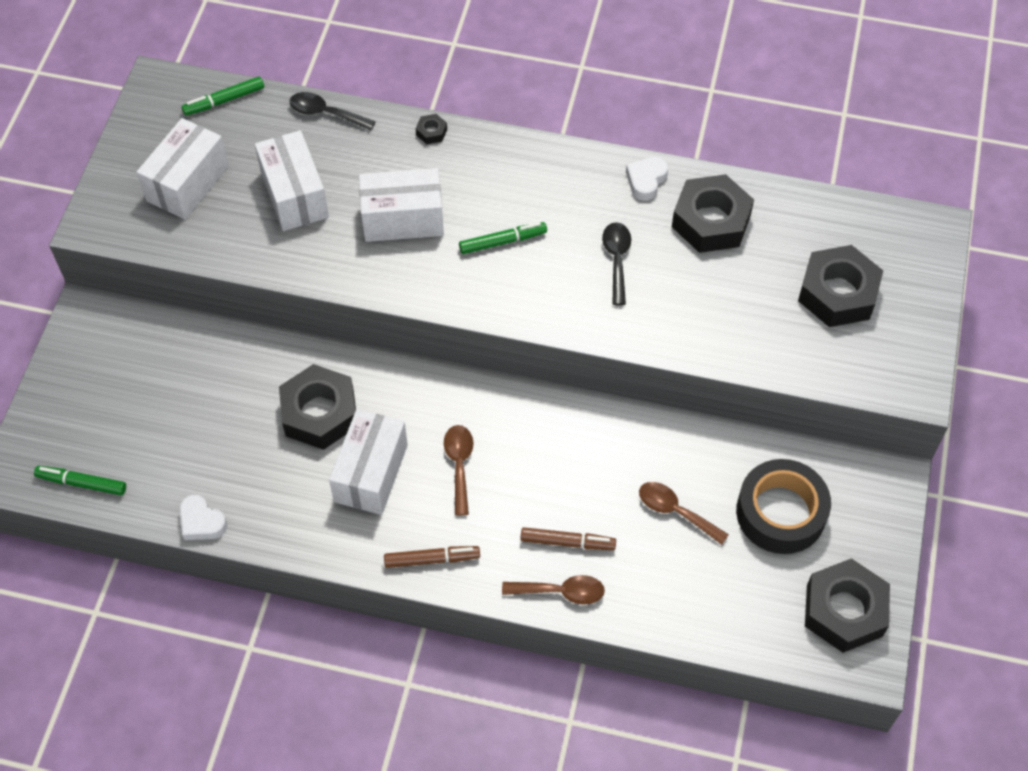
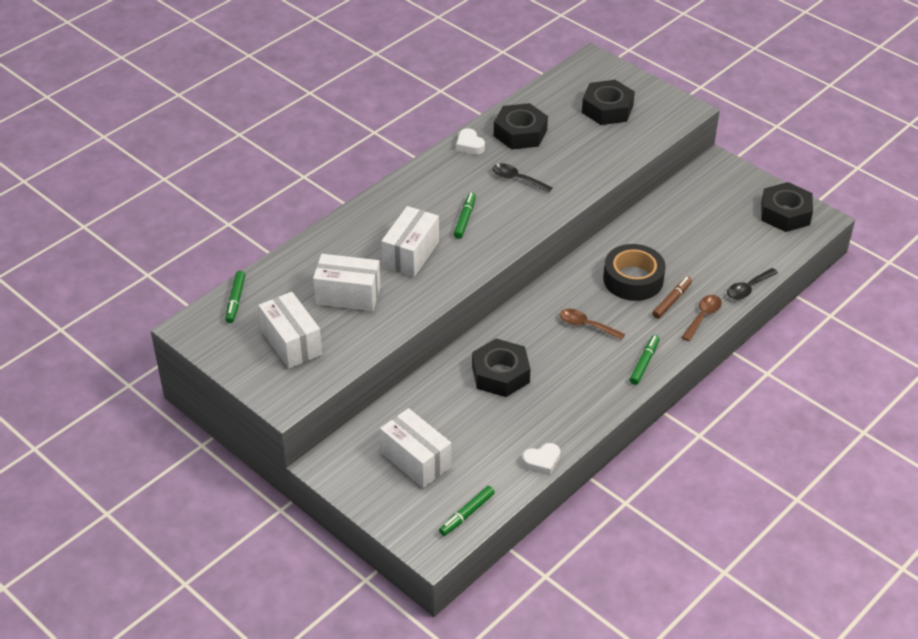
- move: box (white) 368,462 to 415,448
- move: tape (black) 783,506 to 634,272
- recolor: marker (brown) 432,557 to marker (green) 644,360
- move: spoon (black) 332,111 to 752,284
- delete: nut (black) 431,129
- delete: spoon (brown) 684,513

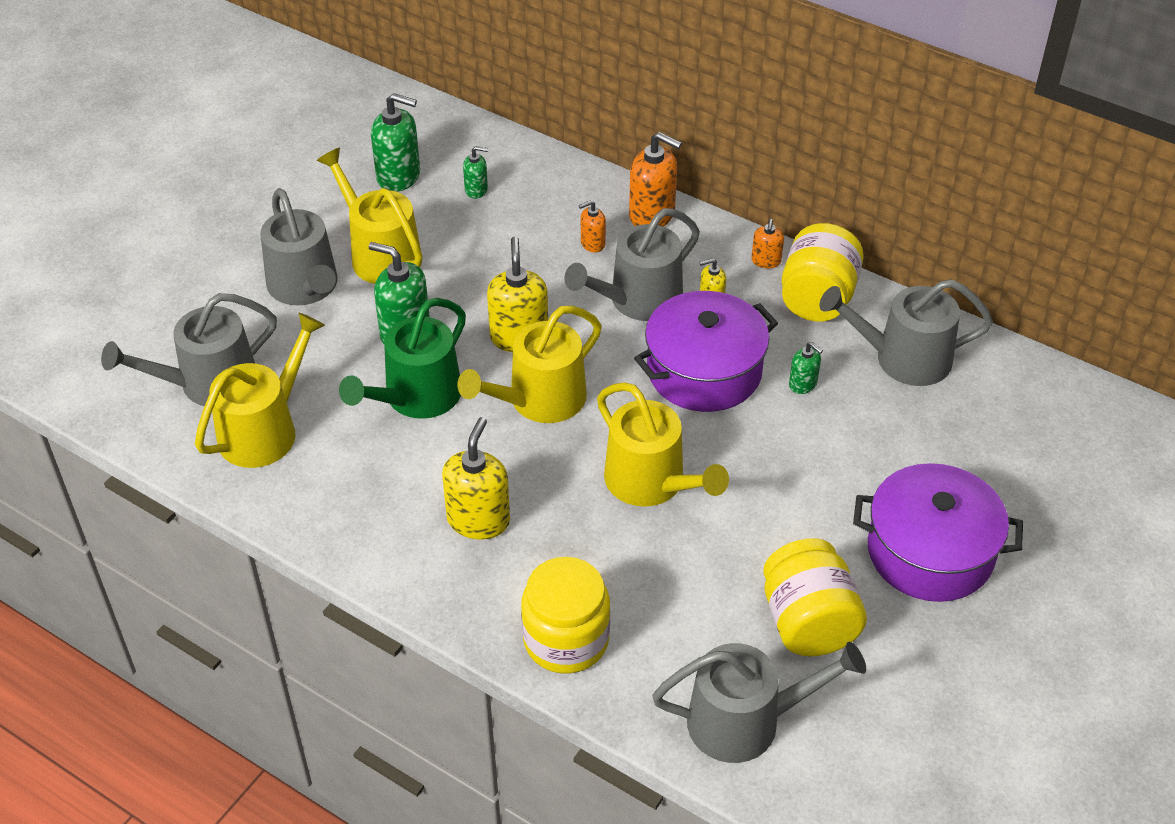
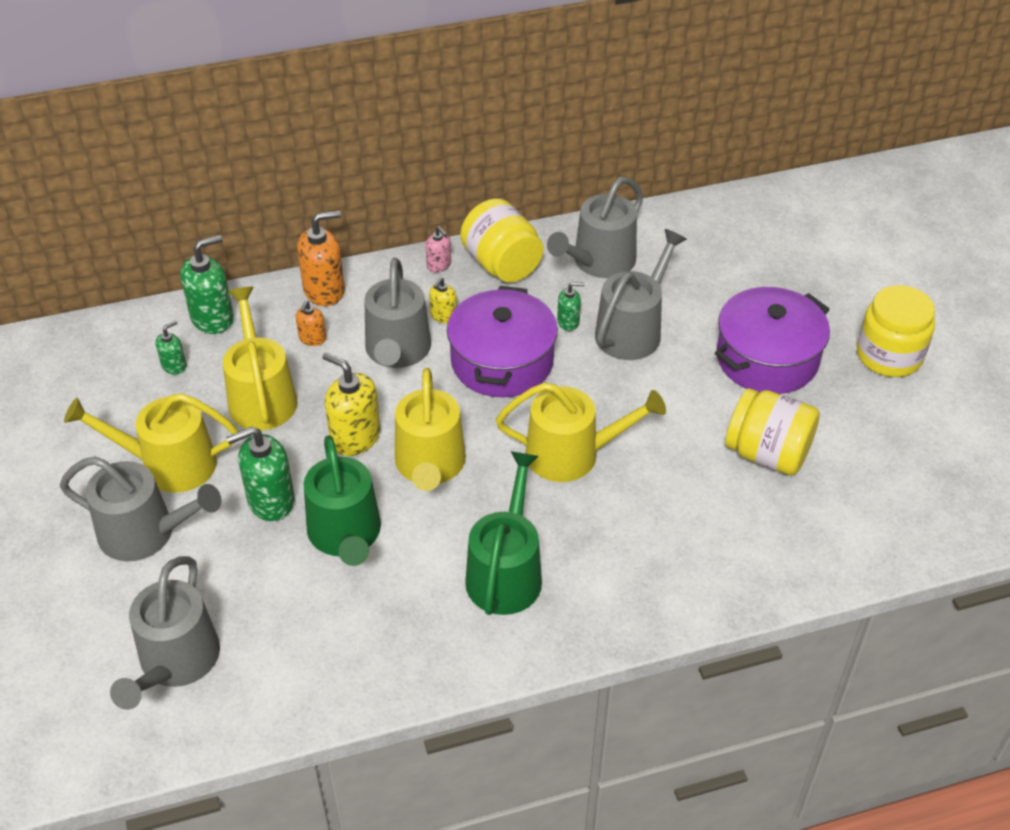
- move: soap dispenser (green) 395,142 to 207,284
- move: watering can (yellow) 260,390 to 260,358
- recolor: soap dispenser (orange) 767,243 to soap dispenser (pink) 438,249
- replace: soap dispenser (yellow) 476,478 to watering can (green) 503,533
- move: watering can (grey) 759,702 to 641,294
- move: jar (yellow) 565,615 to 896,331

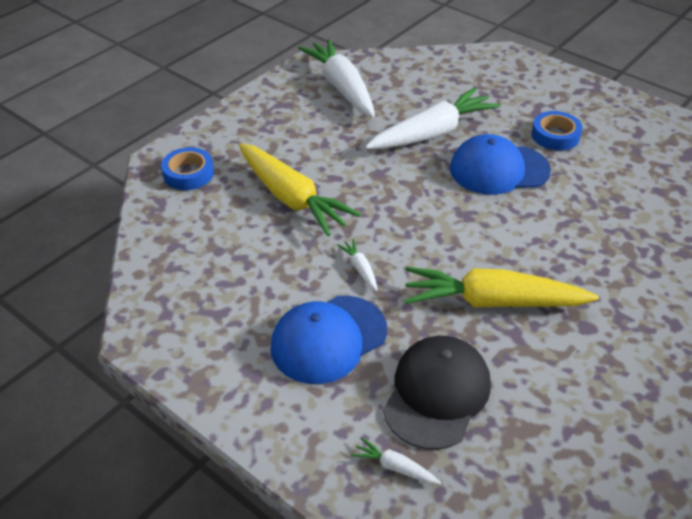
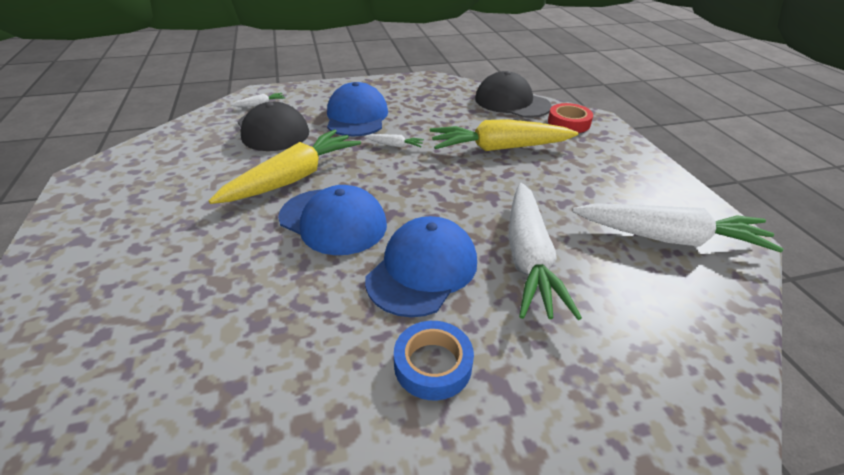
- insert: cap (blue) 332,220
- insert: cap (black) 513,94
- recolor: tape (blue) 187,168 to tape (red) 570,118

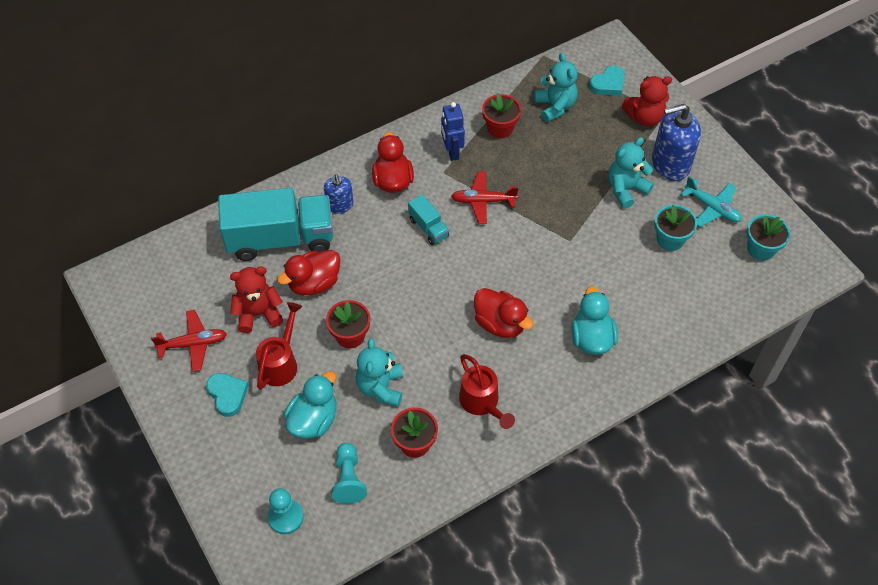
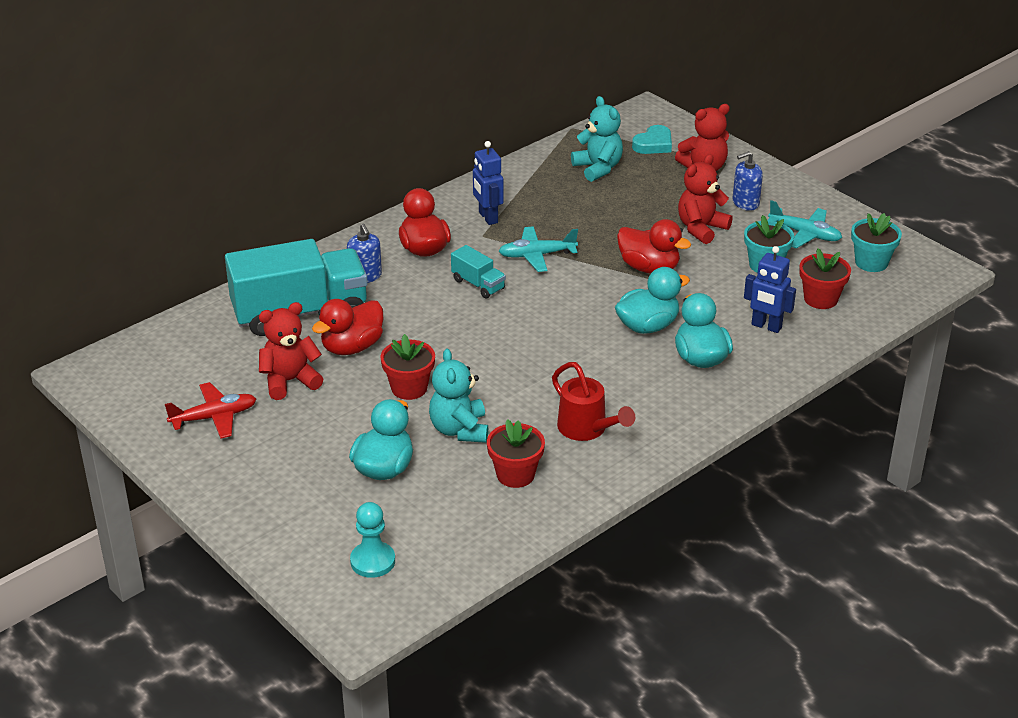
- recolor: plane (red) 485,197 to plane (turquoise) 538,249
- insert: duck (turquoise) 652,300
- move: duck (red) 503,313 to 654,246
- recolor: teddy bear (turquoise) 631,172 to teddy bear (red) 705,199
- resize: soap dispenser (blue) 676,142 = 748,181 x0.57
- insert: robot (blue) 770,289
- move: flower pot (red) 501,115 to 825,278
- delete: heart (turquoise) 227,395
- delete: watering can (red) 279,346
- delete: pawn (turquoise) 349,473

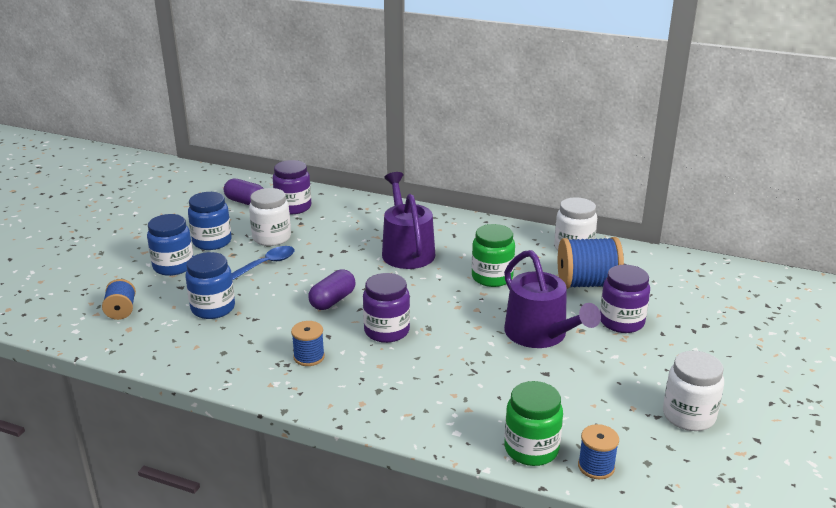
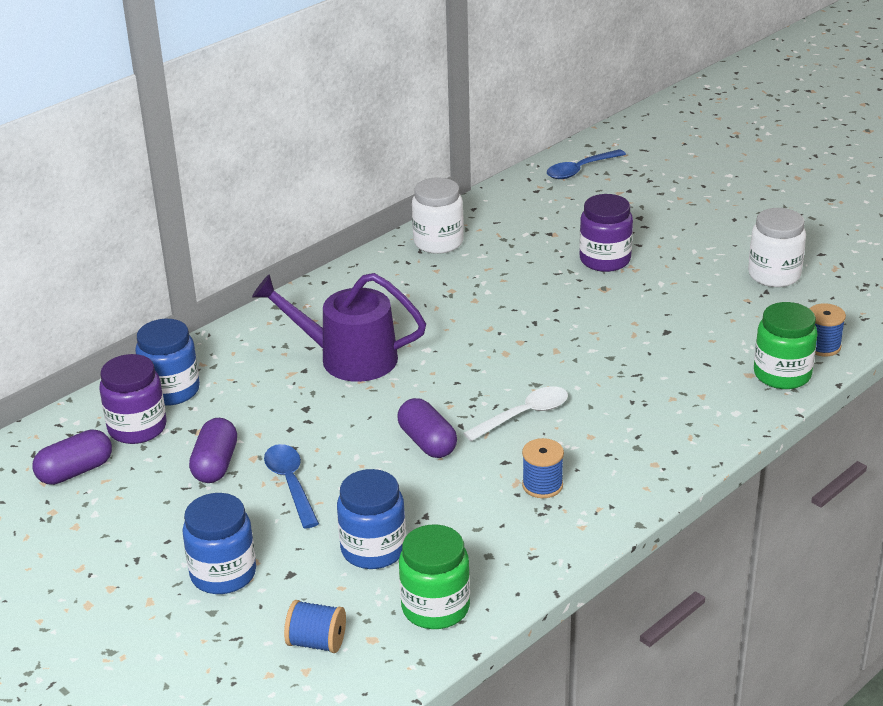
- move: jar (blue) 210,221 to 167,362
- replace: jar (white) 270,217 to capsule (purple) 213,450
- move: jar (green) 493,255 to 434,576
- replace: jar (purple) 386,308 to spoon (white) 515,413
- insert: spoon (blue) 586,164
- delete: watering can (purple) 552,299
- delete: spool (blue) 591,263

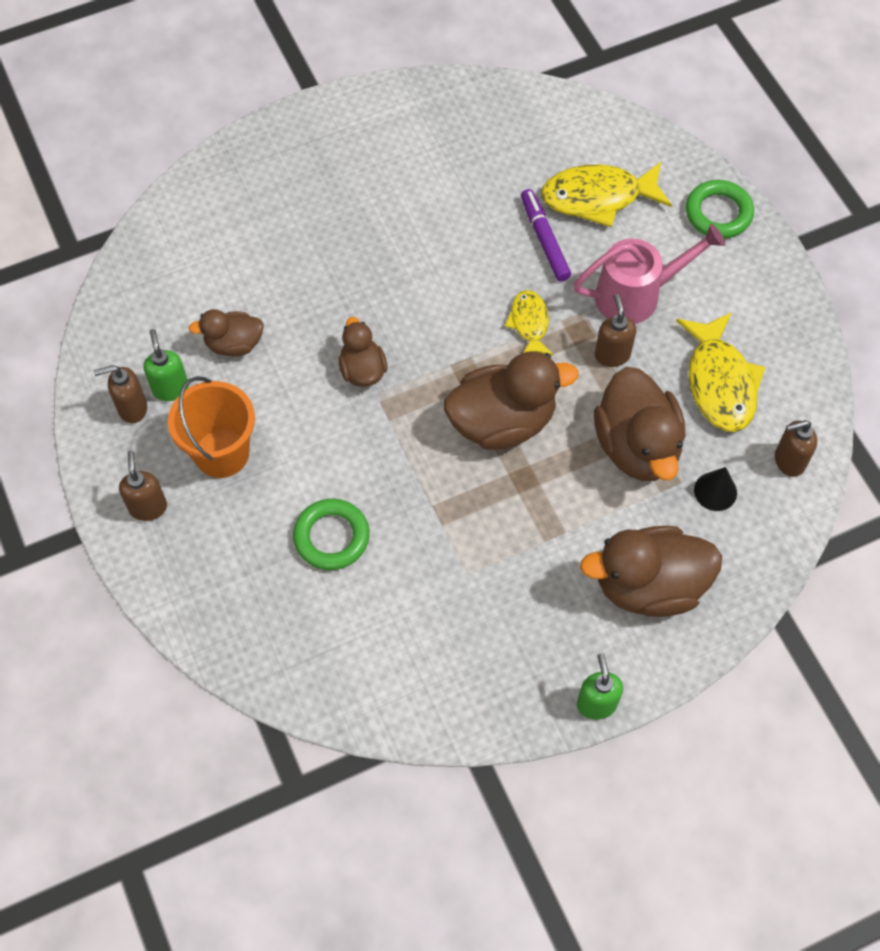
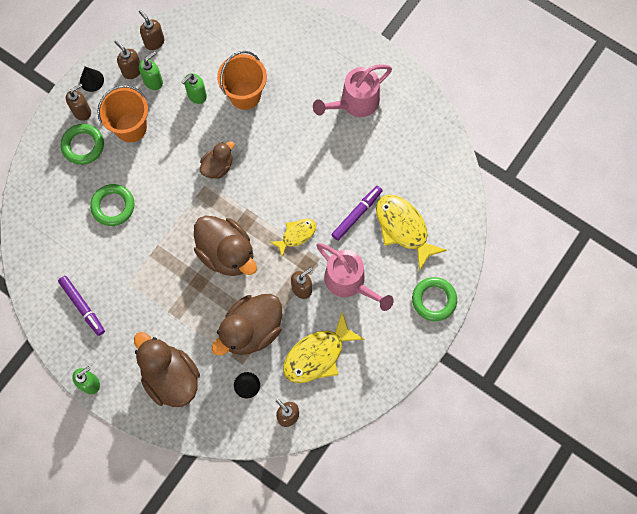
- insert: marker (purple) 81,306
- insert: ring (green) 82,144
- insert: cone (black) 92,79
- insert: soap dispenser (brown) 151,30
- replace: duck (brown) 226,332 to soap dispenser (green) 194,88
- insert: bucket (orange) 242,80
- insert: watering can (pink) 352,90

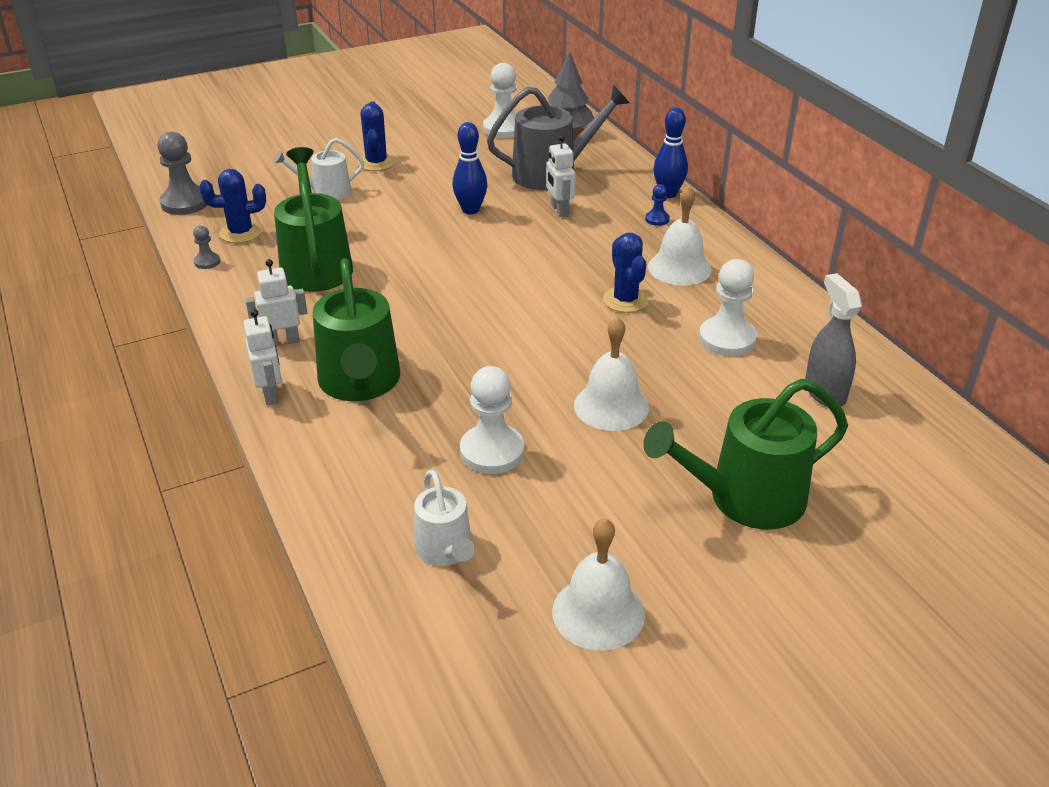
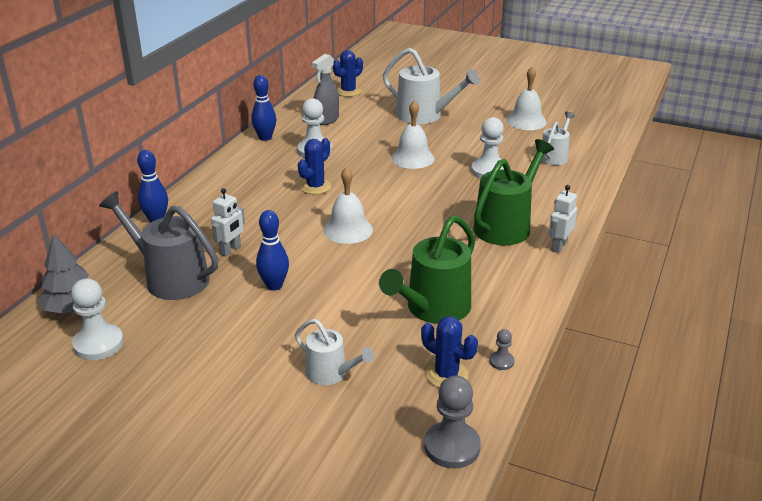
- insert: bowling pin (blue) 263,108
- move: bell (white) 680,236 to 348,205
- move: cactus (blue) 376,136 to 348,73
- recolor: watering can (green) 745,454 to watering can (white) 431,86
- delete: robot (white) 276,302
- delete: pawn (blue) 657,205

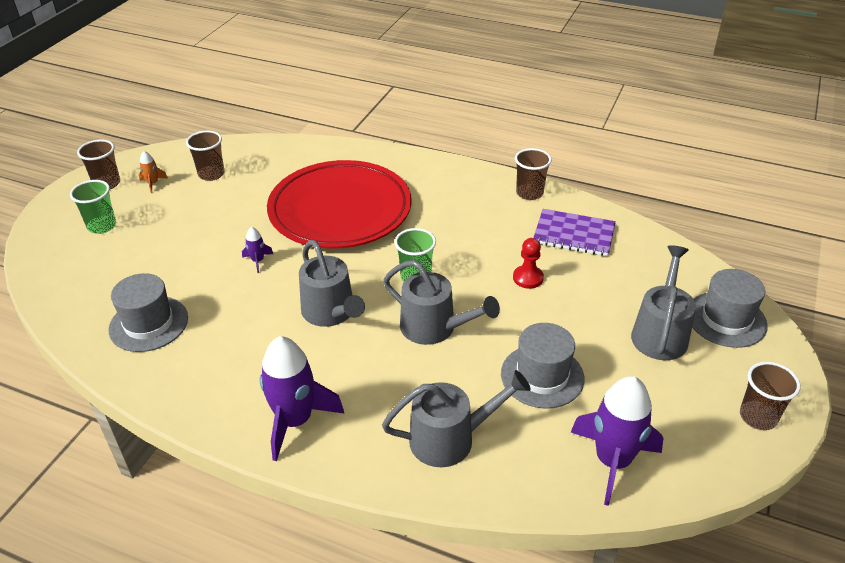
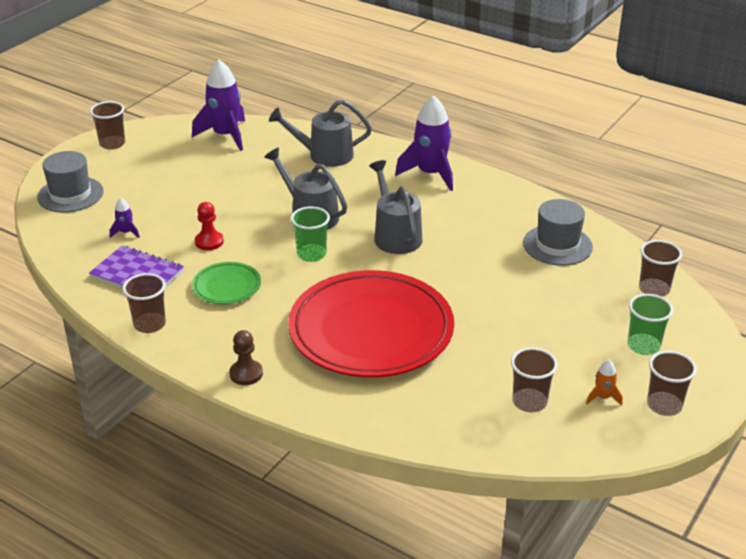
- move: rocket (purple) 257,250 to 125,218
- insert: plate (green) 226,283
- insert: pawn (brown) 246,357
- insert: cup (brown) 660,268
- delete: hat (grey) 543,366
- delete: watering can (grey) 663,302

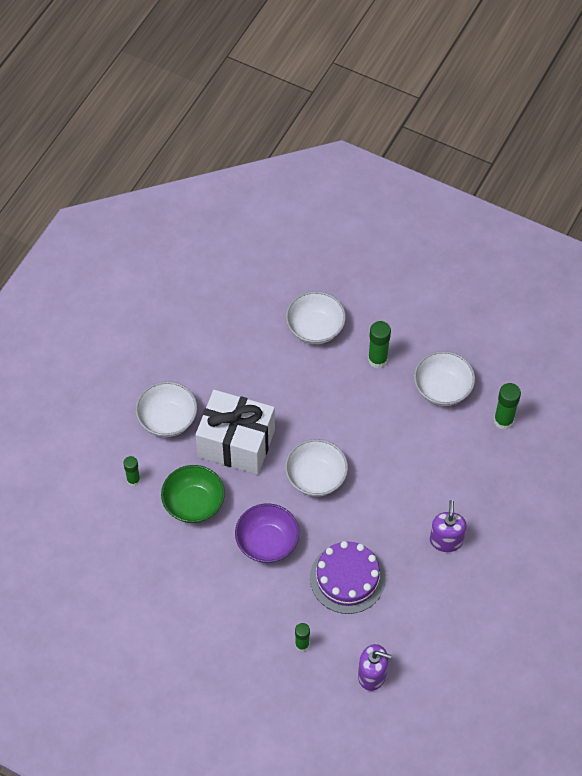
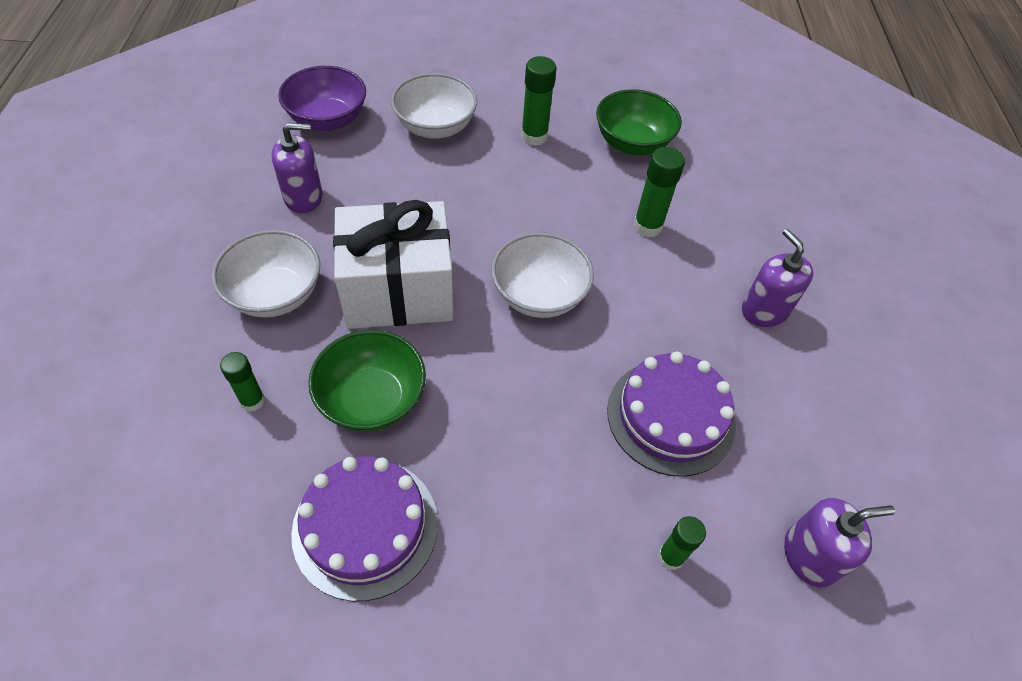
- insert: soap dispenser (purple) 297,168
- move: bowl (purple) 267,533 to 322,98
- insert: cake (purple) 364,528
- recolor: bowl (white) 444,378 to bowl (green) 639,122
- move: glue stick (green) 507,406 to 659,192

